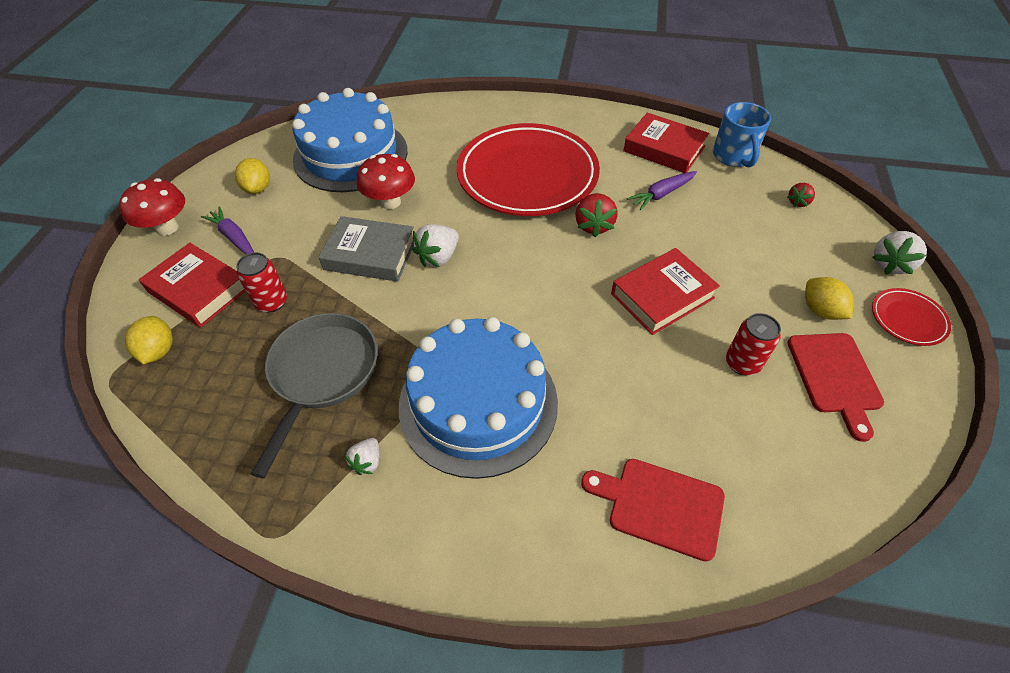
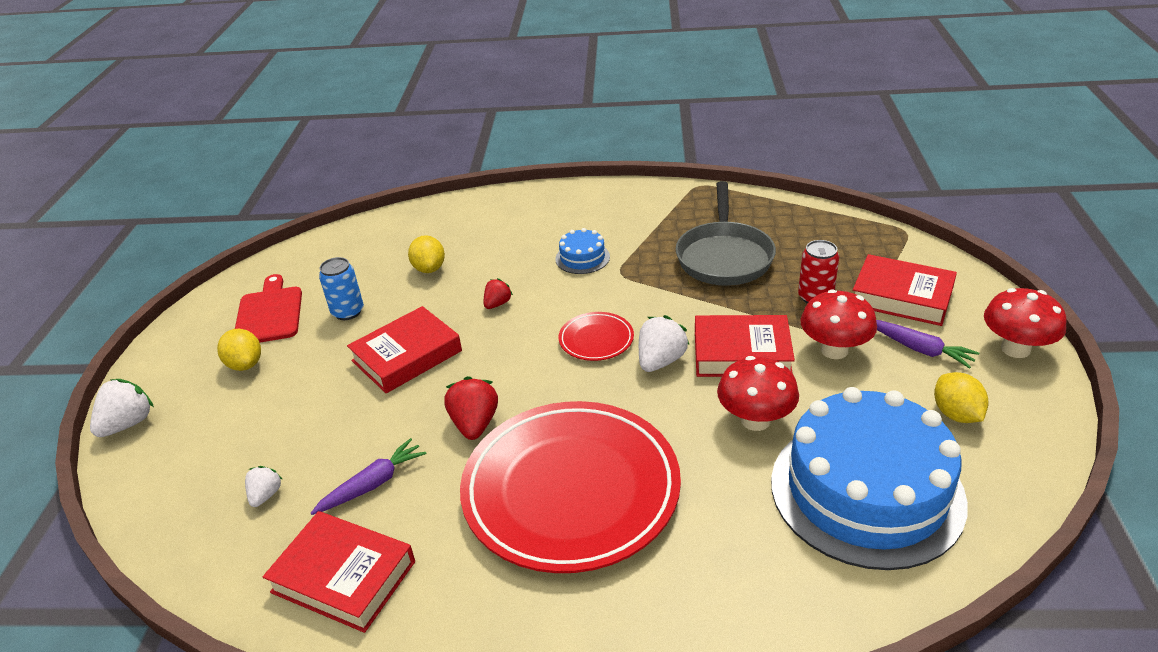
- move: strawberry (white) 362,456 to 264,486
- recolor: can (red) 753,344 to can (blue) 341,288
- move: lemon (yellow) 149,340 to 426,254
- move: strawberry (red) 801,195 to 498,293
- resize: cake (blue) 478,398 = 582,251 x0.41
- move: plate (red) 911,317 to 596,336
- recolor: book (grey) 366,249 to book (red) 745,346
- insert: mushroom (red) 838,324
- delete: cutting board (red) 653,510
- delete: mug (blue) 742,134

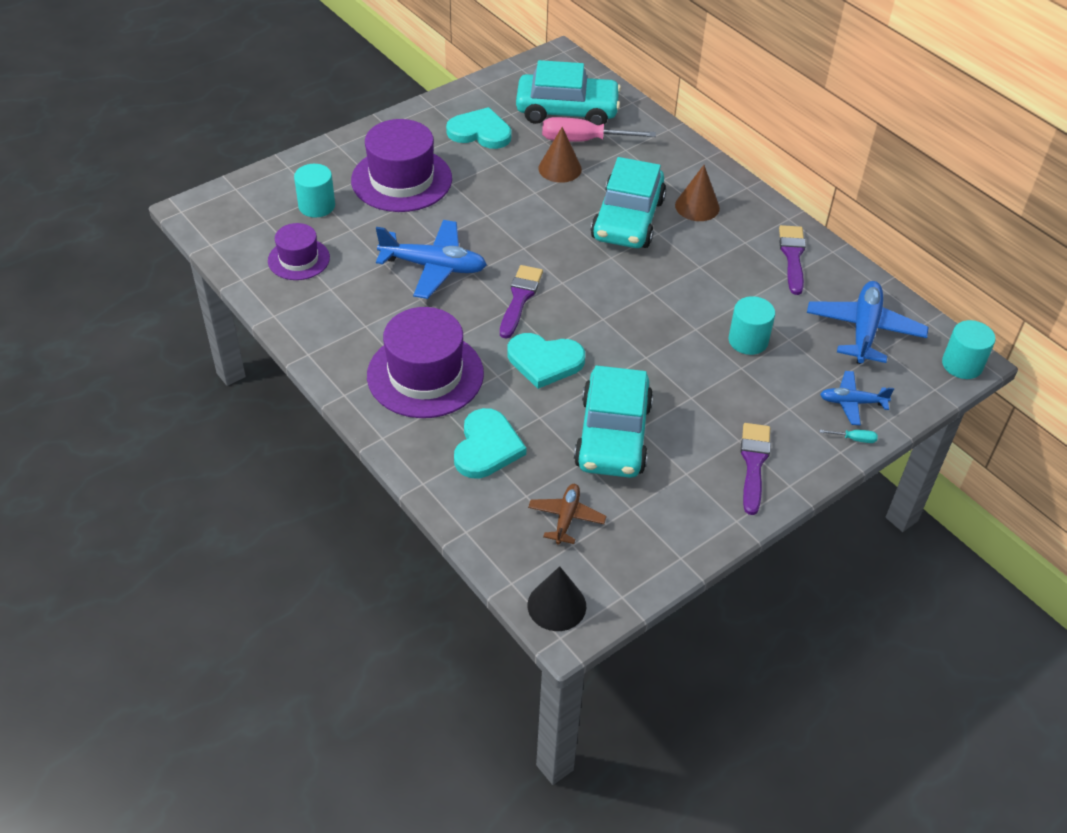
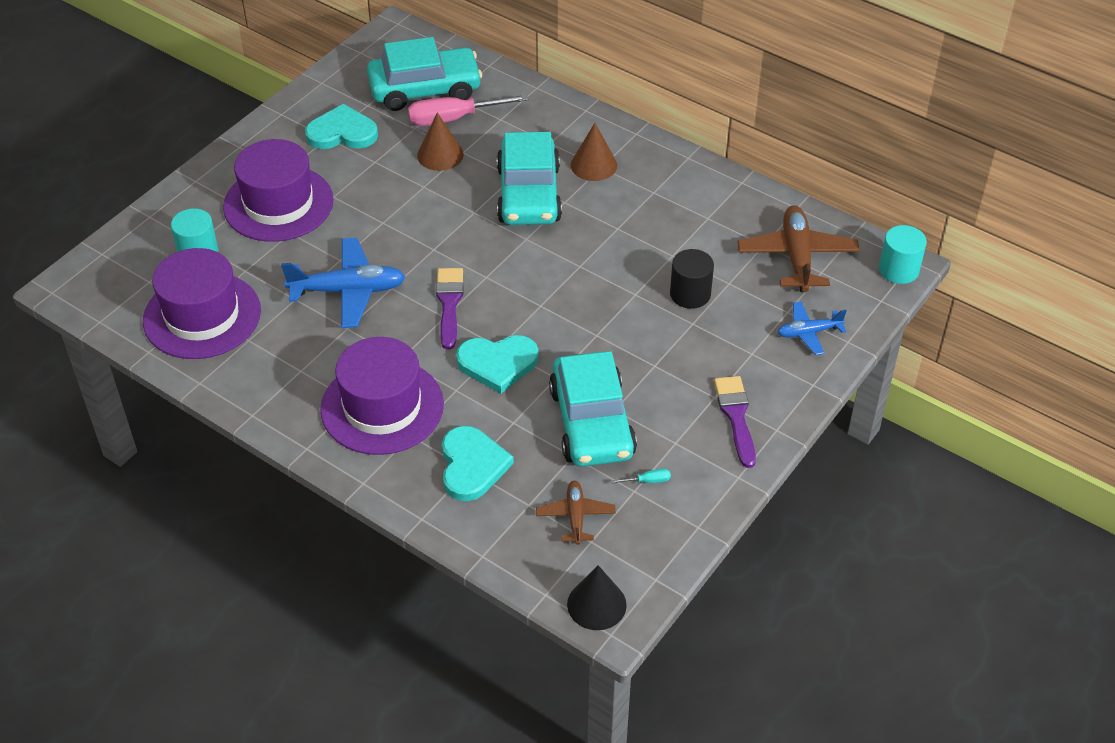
- resize: hat (purple) 299,251 = 202,303 x1.75
- move: screwdriver (turquoise) 849,436 to 640,476
- recolor: cylinder (turquoise) 752,325 to cylinder (black) 692,279
- recolor: plane (blue) 867,322 to plane (brown) 798,248
- delete: brush (purple) 792,260

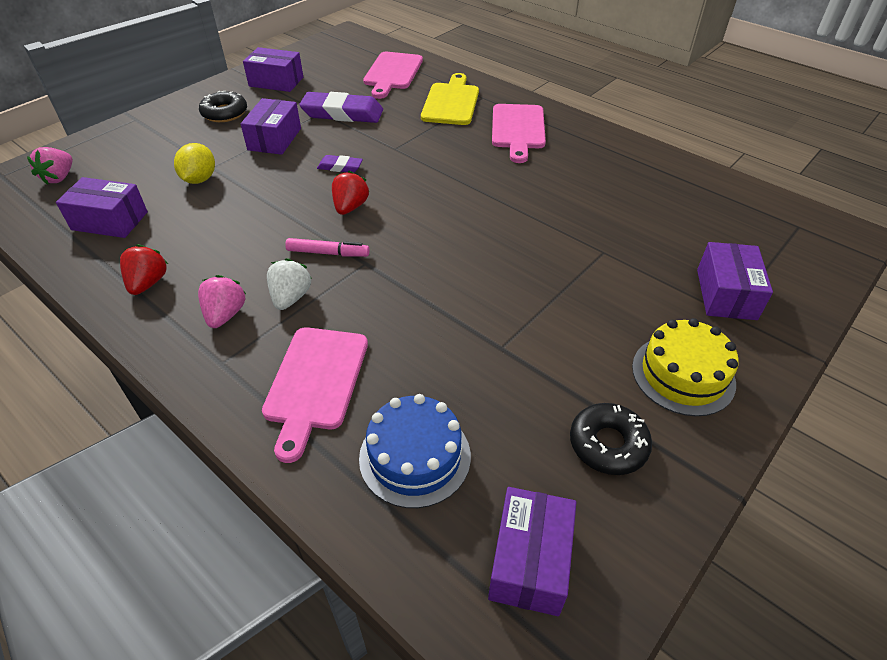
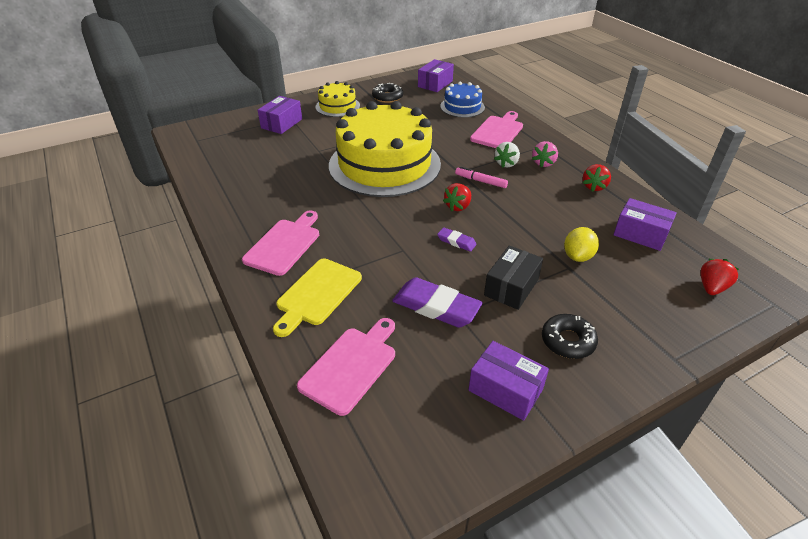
- insert: cake (yellow) 385,149
- recolor: box (purple) 271,126 to box (black) 513,277
- recolor: strawberry (pink) 50,166 to strawberry (red) 719,277

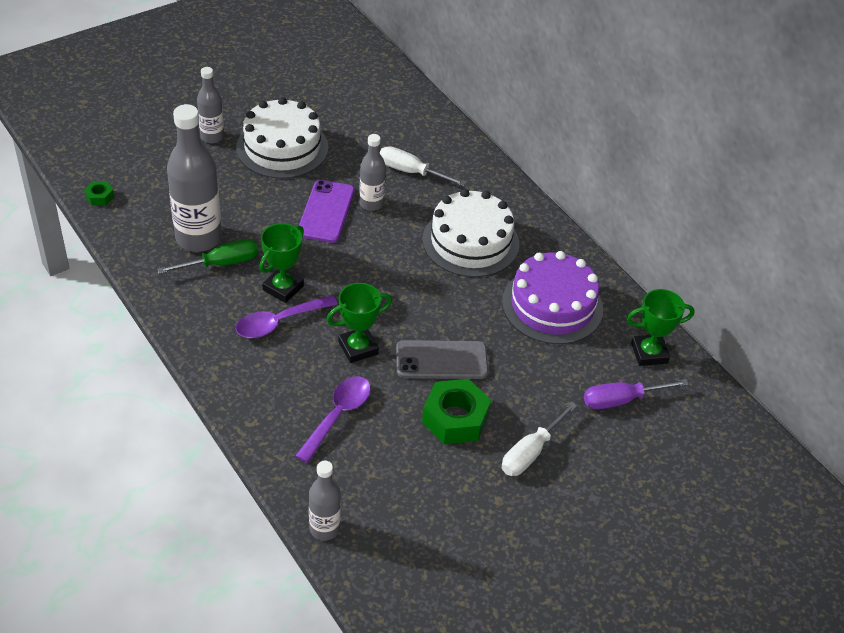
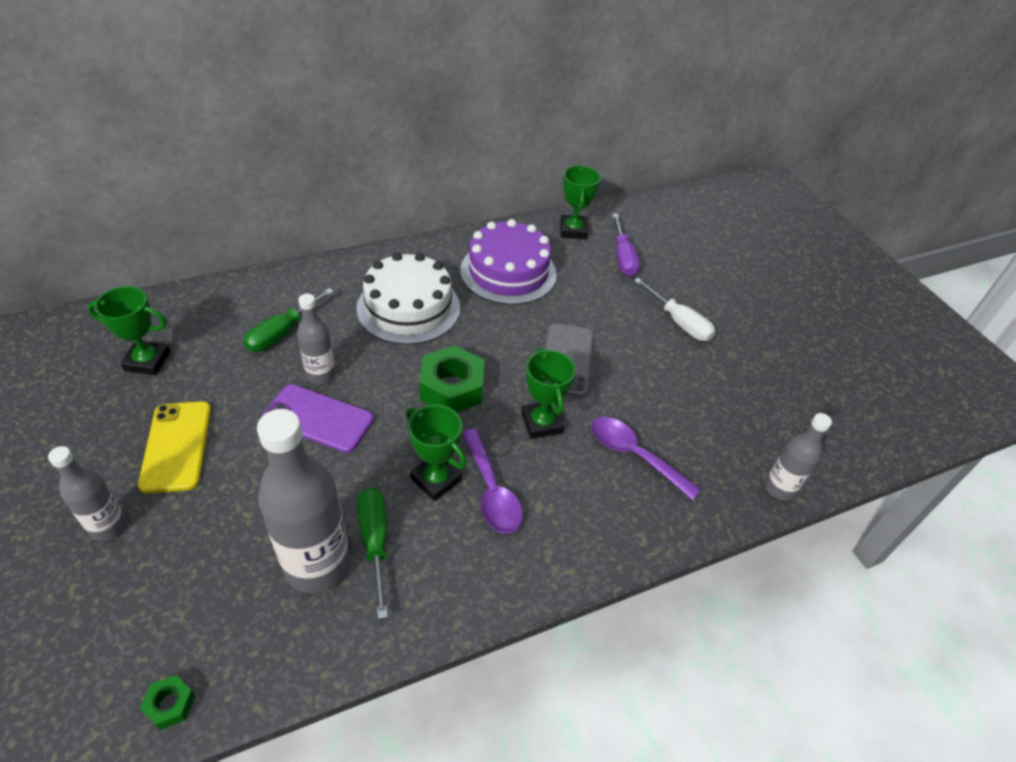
- insert: trophy (green) 129,330
- replace: cake (white) 282,138 to phone (yellow) 174,447
- recolor: screwdriver (white) 423,166 to screwdriver (green) 288,320
- move: nut (green) 456,411 to 451,379

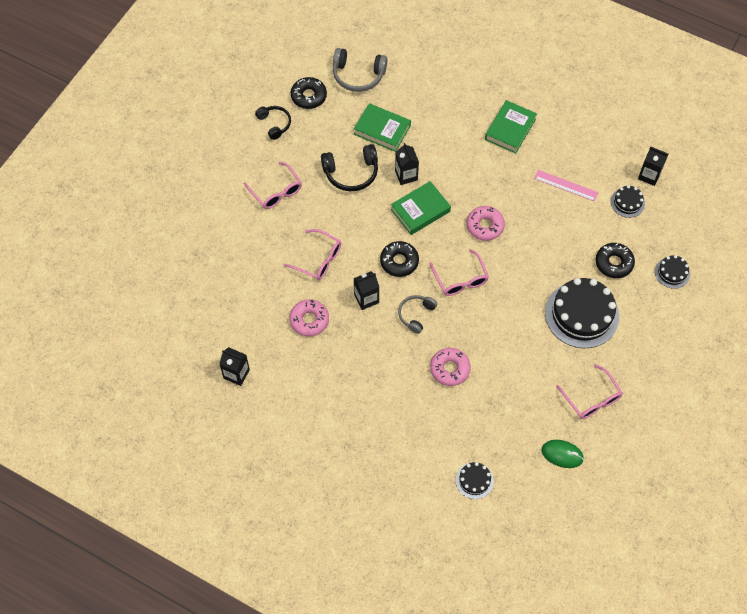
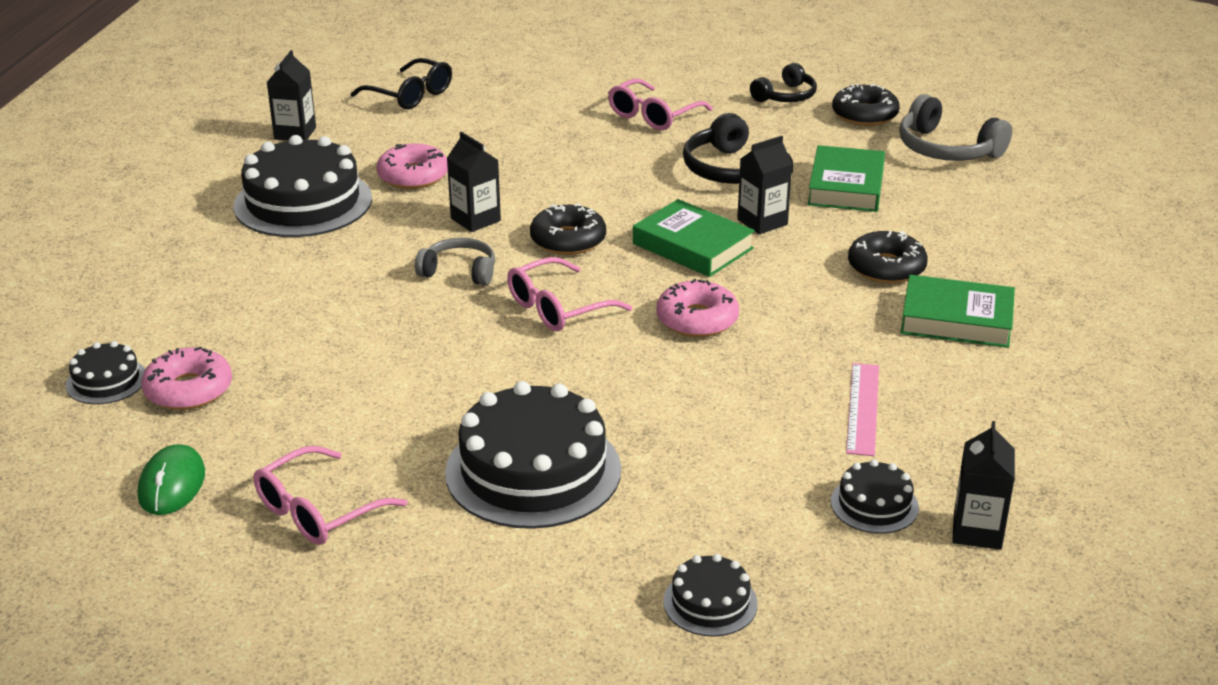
- move: donut (pink) 450,367 to 186,378
- insert: cake (black) 302,186
- insert: glasses (black) 401,84
- move: donut (black) 615,260 to 888,257
- rotate: headphones (grey) 360,70 = 955,127 45 degrees counterclockwise
- delete: glasses (pink) 312,254

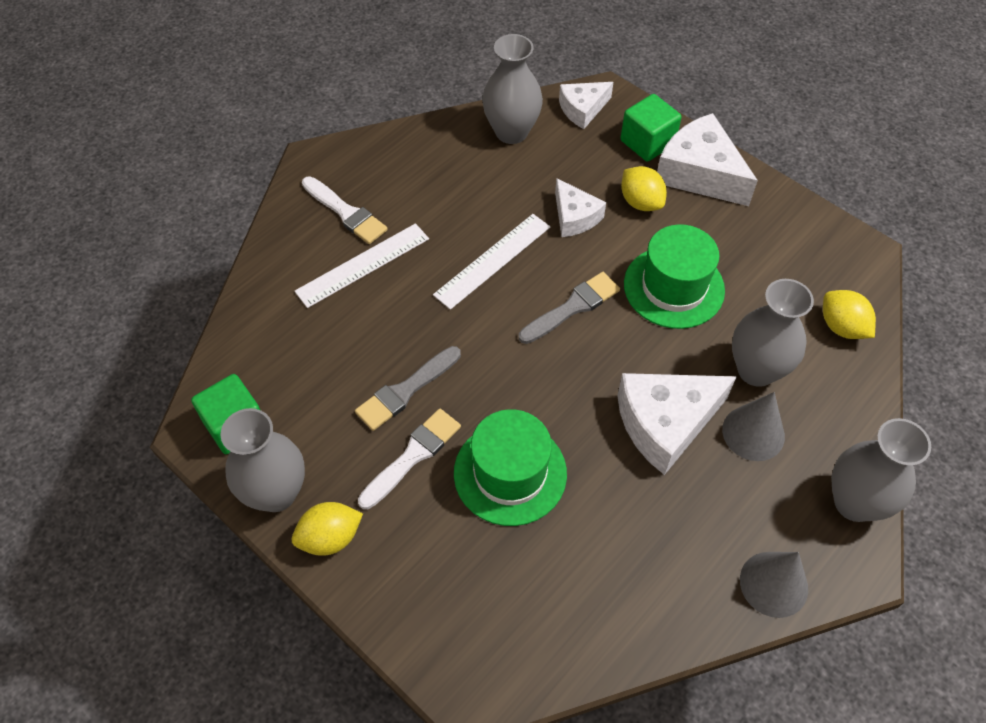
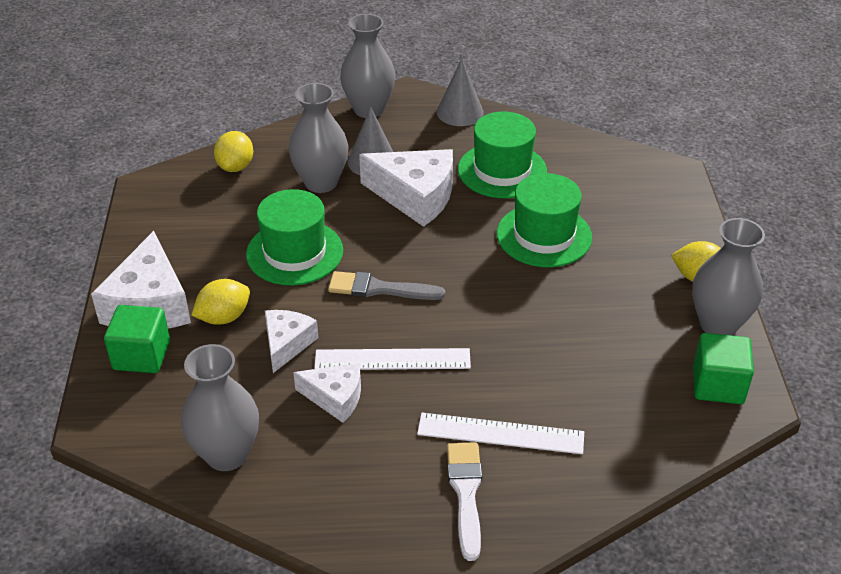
- rotate: lemon (yellow) 644,188 = 220,302 45 degrees clockwise
- move: cheese (white) 586,105 to 327,393
- insert: hat (green) 502,155
- delete: brush (grey) 408,388
- delete: brush (white) 409,459

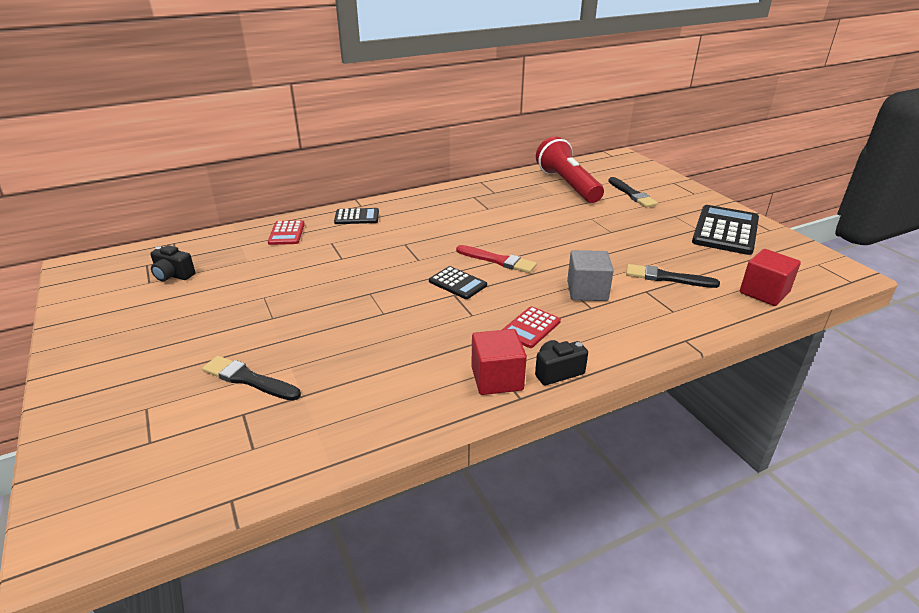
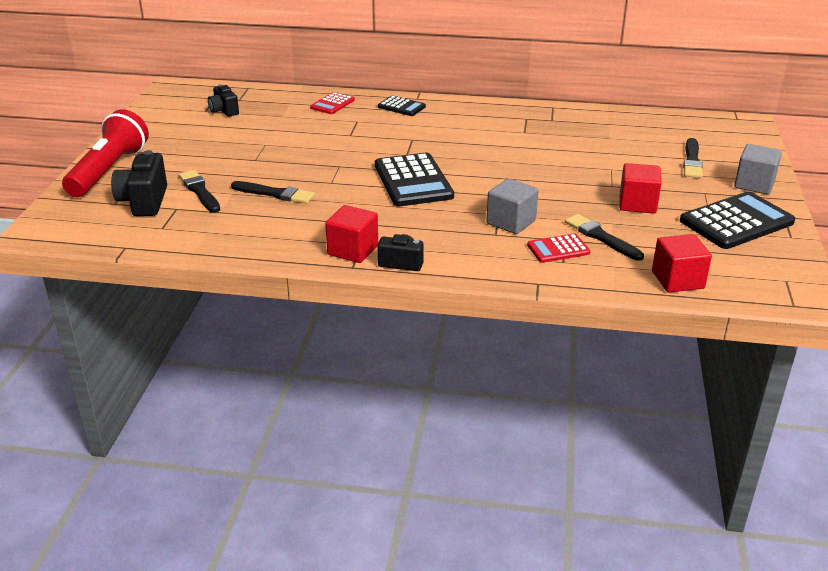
- move: flashlight (red) 570,169 to 105,153
- insert: camera (black) 139,183
- insert: brush (black) 272,192
- resize: calculator (black) 458,282 = 414,179 x1.88
- move: calculator (red) 531,327 to 558,248
- insert: cube (red) 641,188
- insert: cube (grey) 758,169
- delete: brush (red) 496,259

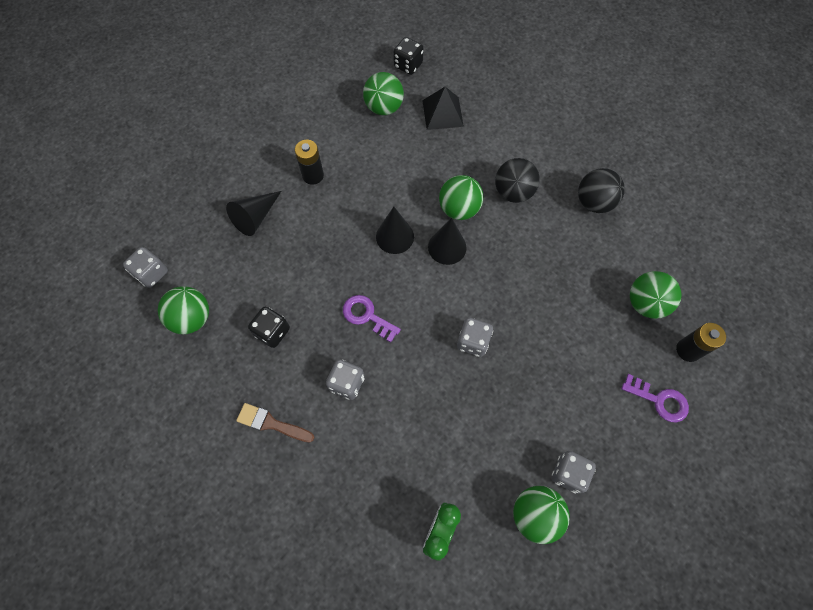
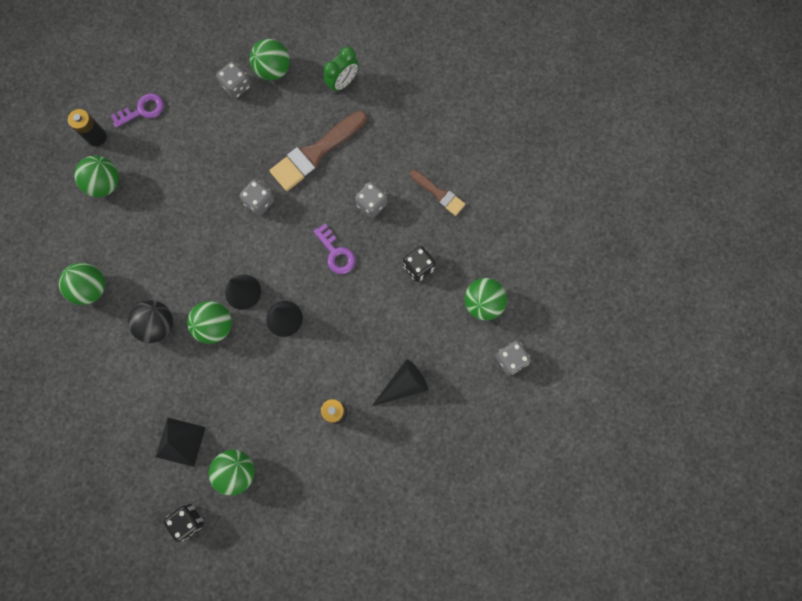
- recolor: ball (black) 601,190 to ball (green) 82,284
- rotate: key (purple) 655,398 = 137,110 105 degrees clockwise
- insert: brush (brown) 318,151

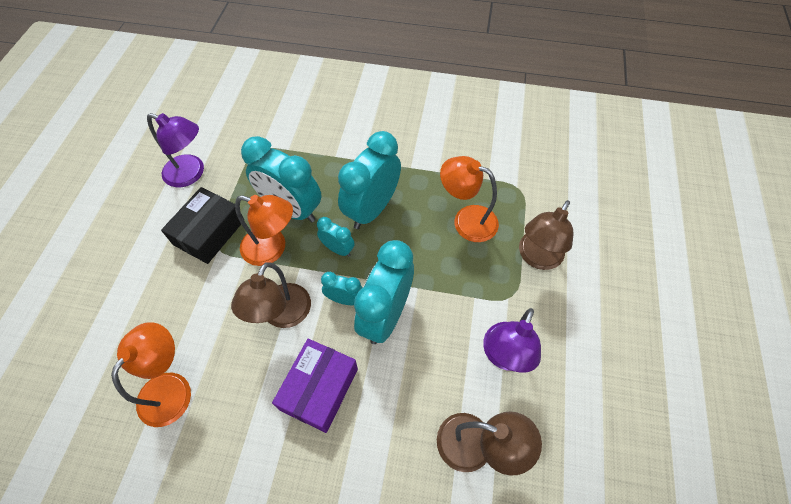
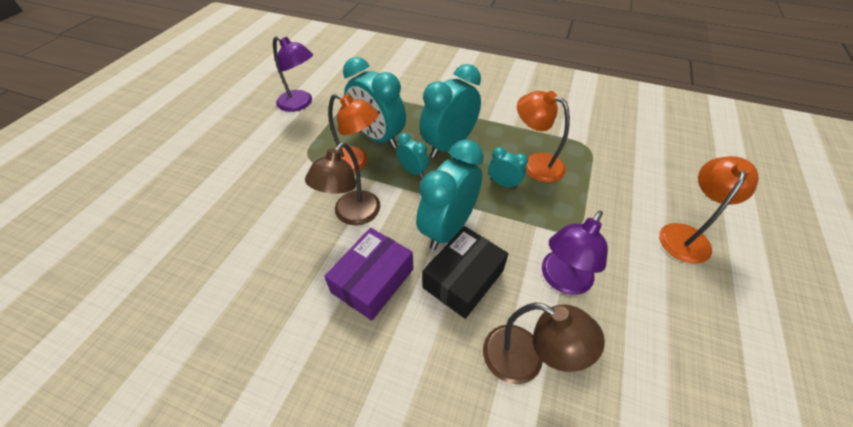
- move: box (black) 202,225 to 465,272
- move: clock (turquoise) 342,288 to 508,167
- move: lamp (orange) 151,374 to 709,210
- delete: lamp (brown) 546,235

